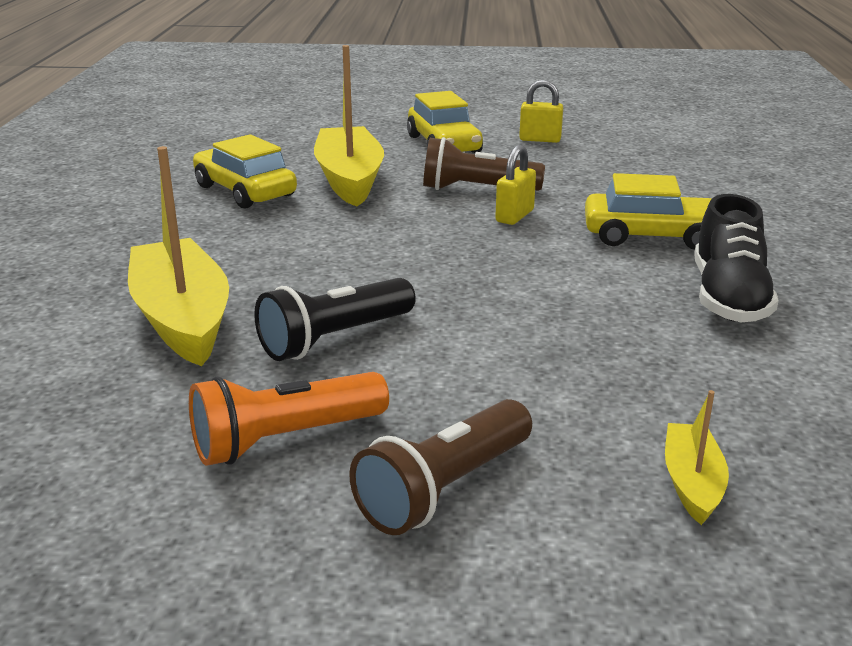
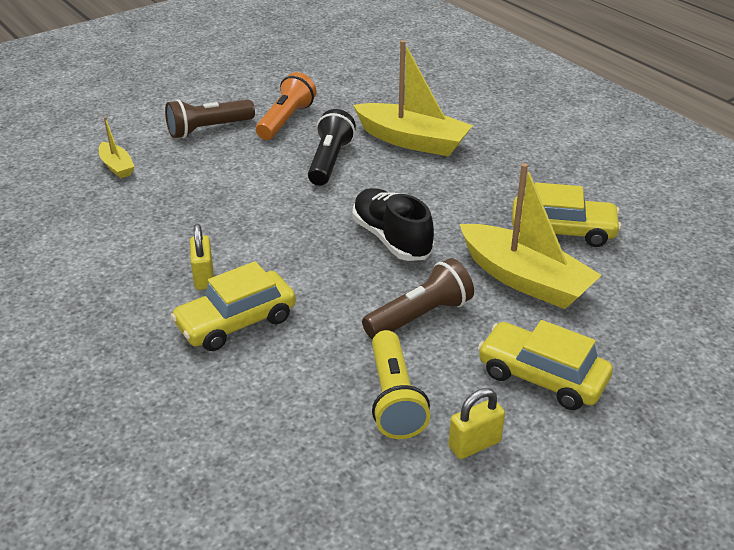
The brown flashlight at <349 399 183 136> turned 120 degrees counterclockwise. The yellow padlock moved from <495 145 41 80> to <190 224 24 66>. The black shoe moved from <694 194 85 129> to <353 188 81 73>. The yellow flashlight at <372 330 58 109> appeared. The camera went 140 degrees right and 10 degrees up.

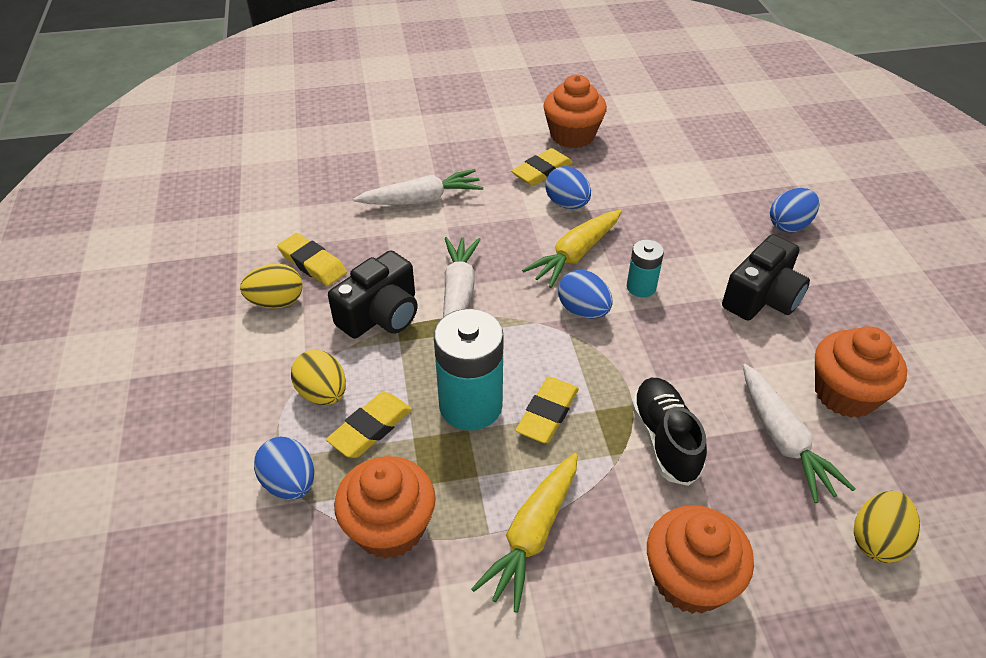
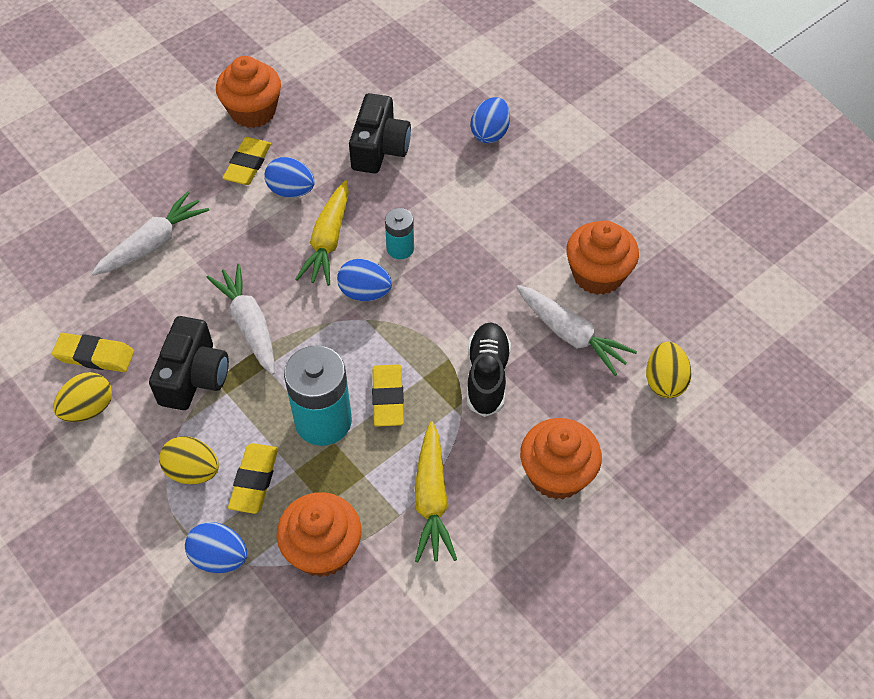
The black shoe at <632 378 75 108> turned 45 degrees clockwise. The black camera moved from <722 234 88 86> to <349 93 62 81>. The camera went 30 degrees left and 10 degrees up.

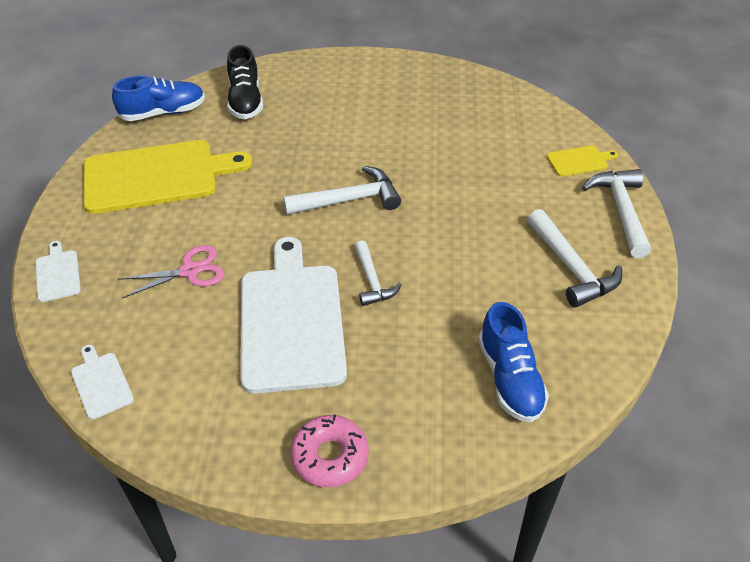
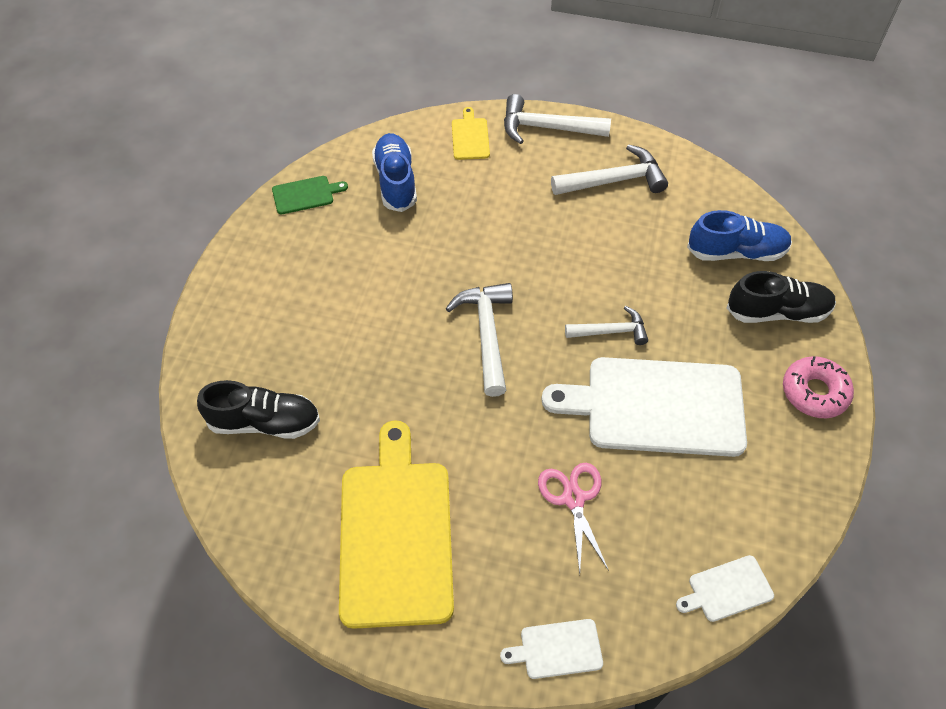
The blue shoe moved from <112 75 93 46> to <372 133 45 79>. The green cutting board at <272 176 76 38> appeared. The black shoe at <727 271 109 52> appeared. The camera went 80 degrees left and 10 degrees up.

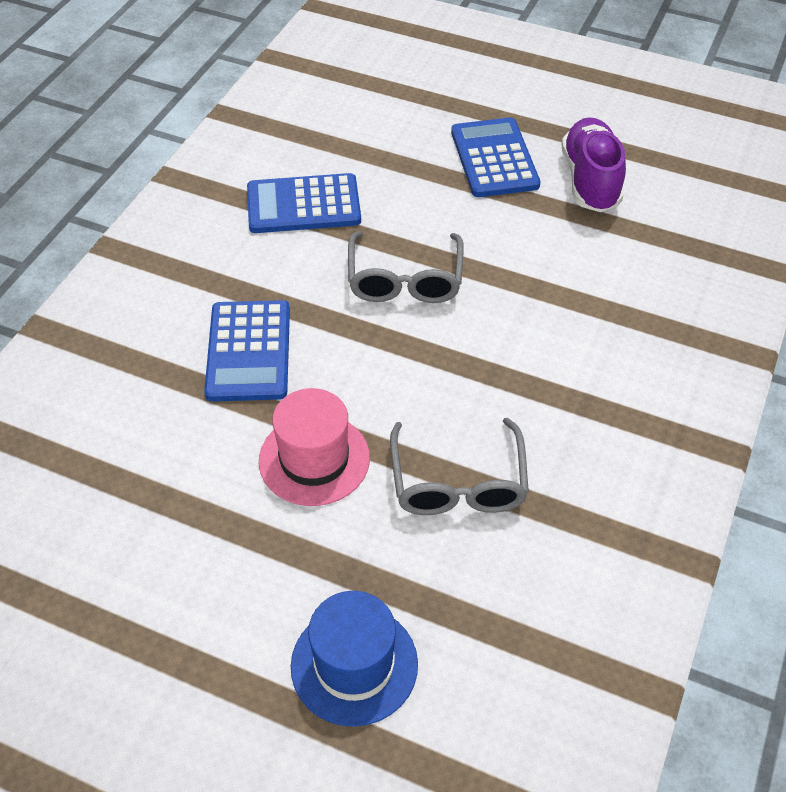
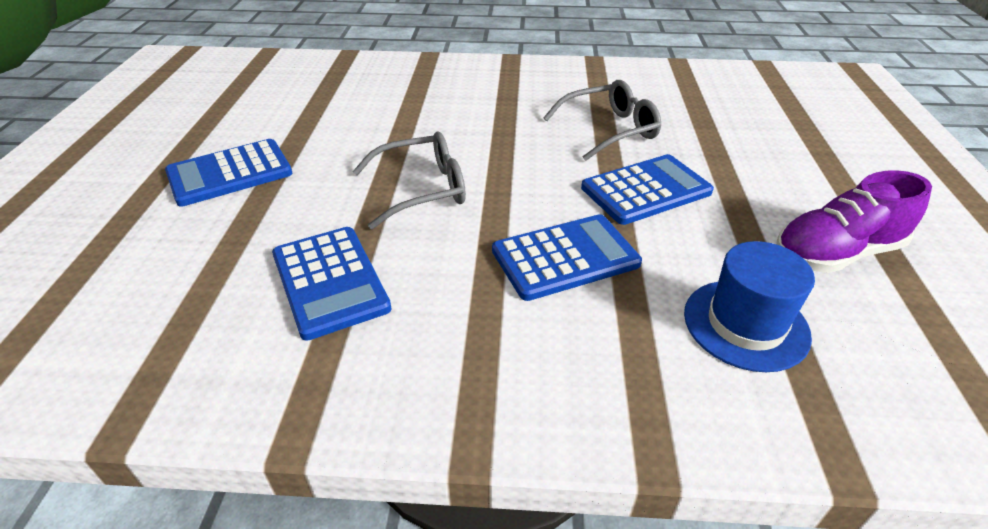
The pink hat at <259 388 111 118> was replaced by the blue calculator at <581 154 133 71>. The blue hat moved from <291 591 127 136> to <684 241 131 131>. The purple shoe moved from <562 117 64 95> to <776 170 156 103>. The camera went 110 degrees left and 10 degrees down.

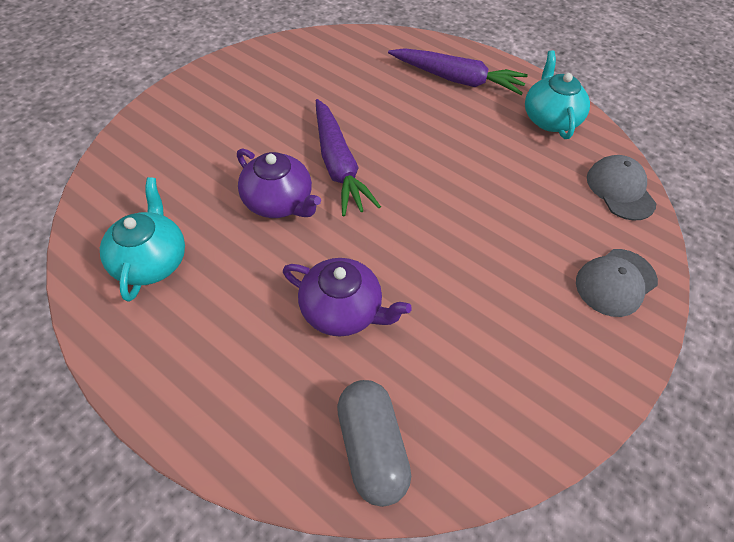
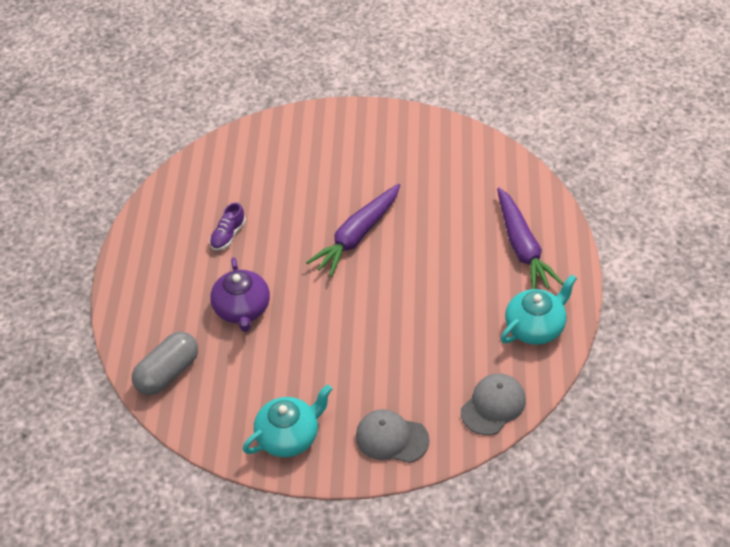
The turquoise teapot moved from <100 177 85 125> to <243 384 89 73>. The purple teapot at <237 148 84 70> disappeared. The purple shoe at <210 202 36 49> appeared. The camera went 60 degrees right and 5 degrees down.

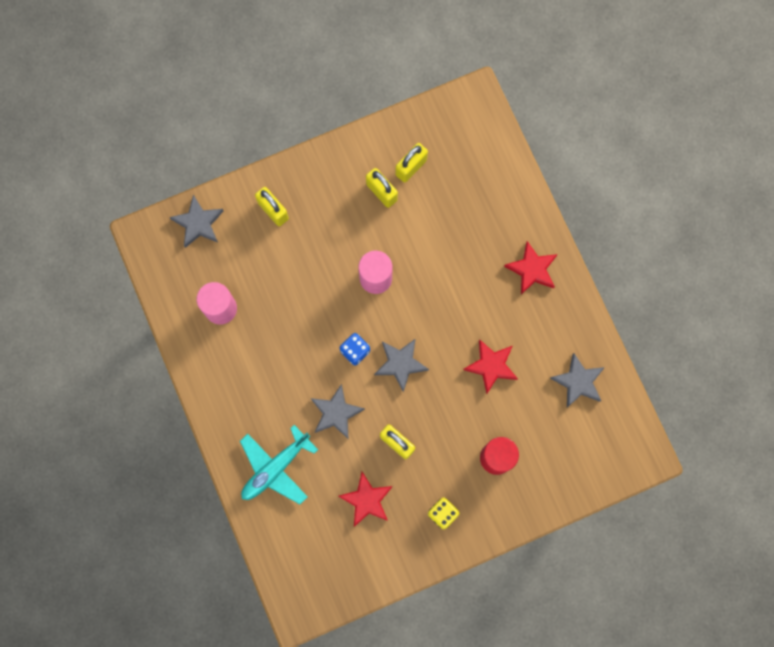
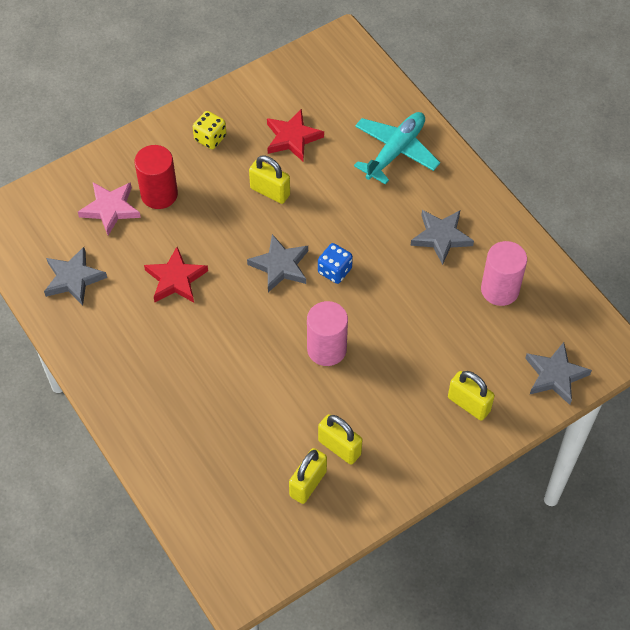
The grey star moved from <311 384 54 54> to <411 210 63 55>. The red star at <504 241 54 53> disappeared. The pink star at <78 182 63 54> appeared. The camera went 170 degrees right and 20 degrees down.

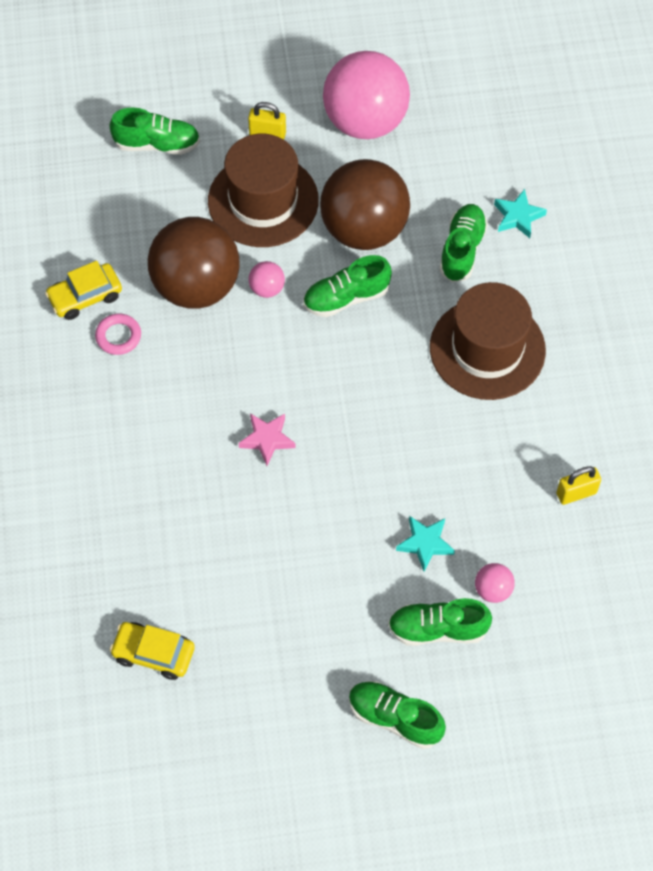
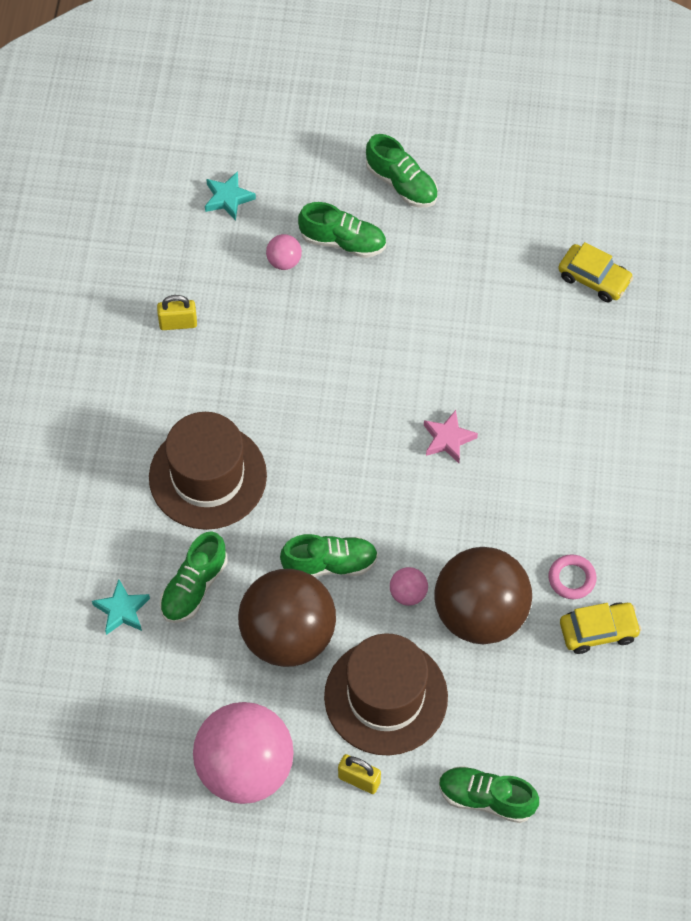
The turquoise star moved from <396 516 59 55> to <205 171 51 50>. The camera went 165 degrees left and 0 degrees up.

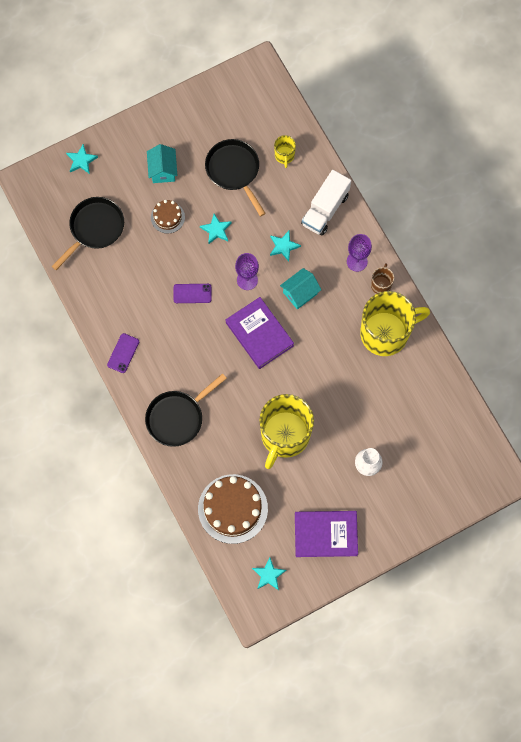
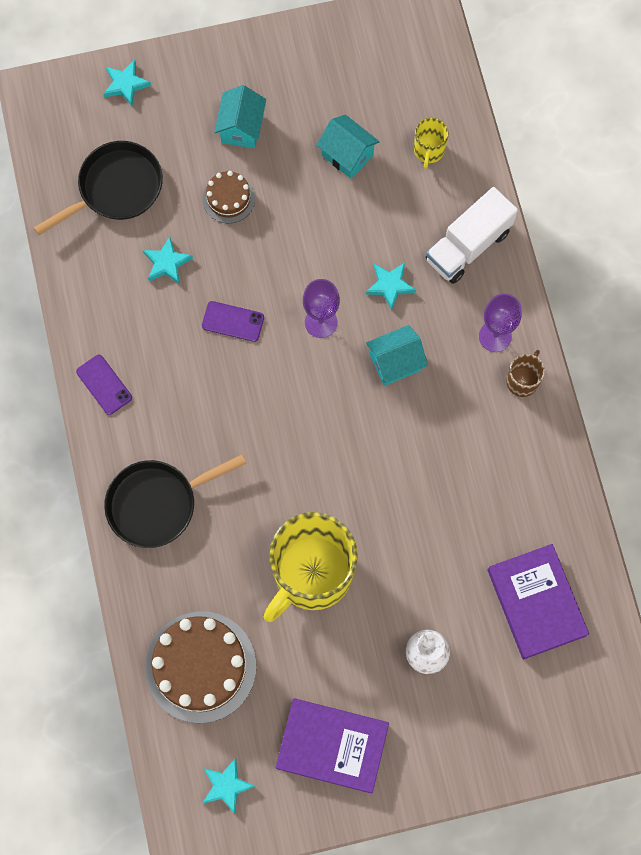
The purple phone at <107 333 32 40> turned 75 degrees counterclockwise. The turquoise star moved from <200 214 32 30> to <143 237 50 48>. The black pan at <205 139 61 78> was replaced by the turquoise house at <316 115 64 64>. The purple book moved from <226 297 68 72> to <488 544 101 116>. The yellow mug at <360 291 70 65> disappeared. The camera went 15 degrees right and 0 degrees up.

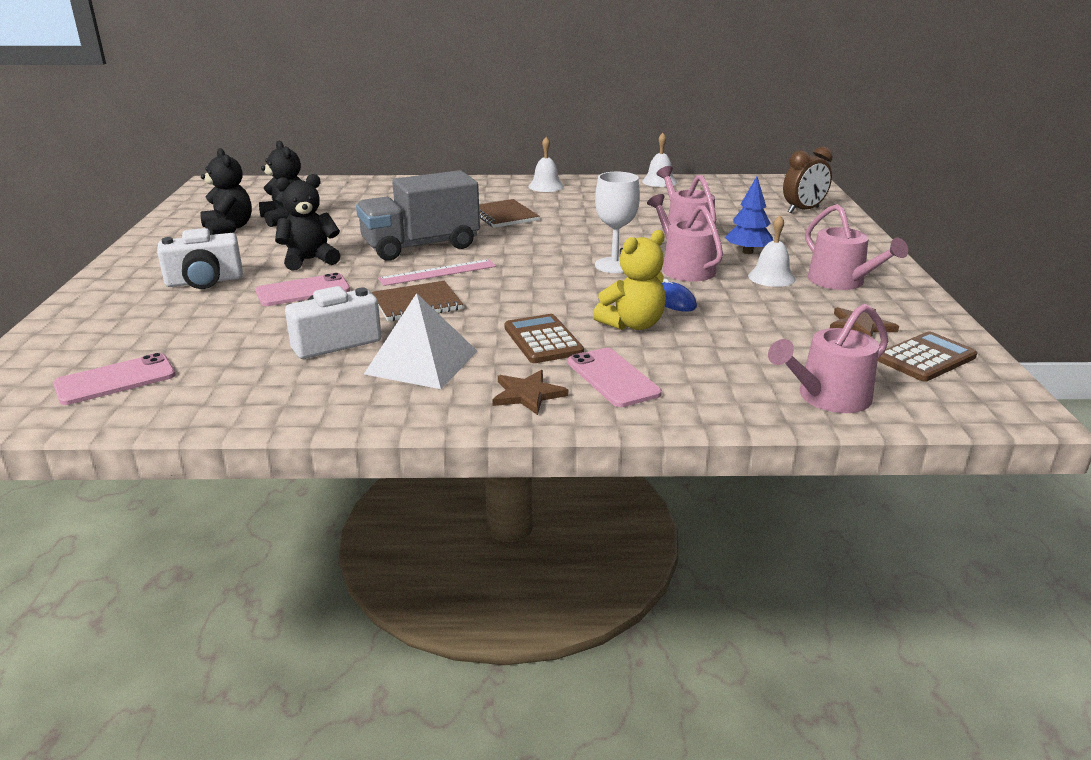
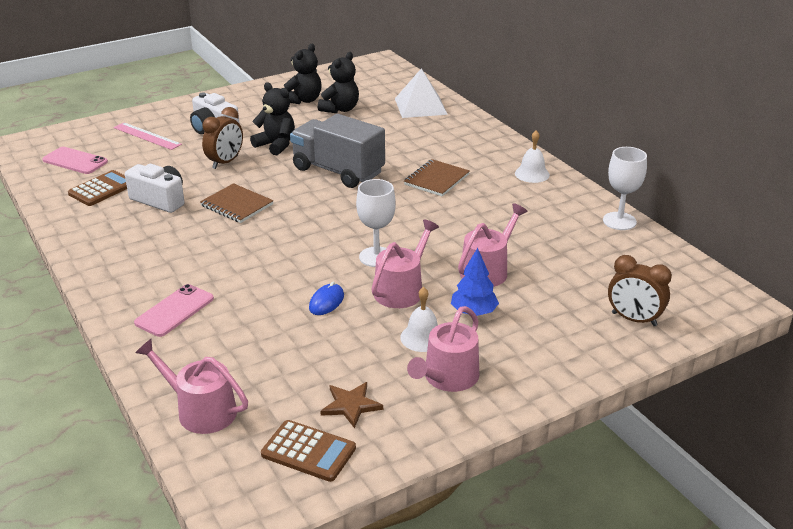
The pink phone at <256 273 94 33> was replaced by the brown clock at <202 107 41 62>. The white pyramid moved from <364 293 114 96> to <395 68 53 50>. The pink ruler moved from <378 259 118 27> to <114 123 68 27>. The brown star at <492 370 76 45> disappeared. The brown calculator moved from <504 314 80 49> to <68 170 59 36>. The yellow teddy bear at <593 230 73 100> disappeared. The white bell at <642 133 35 54> was replaced by the white goblet at <603 147 44 83>. The camera went 60 degrees right and 5 degrees up.

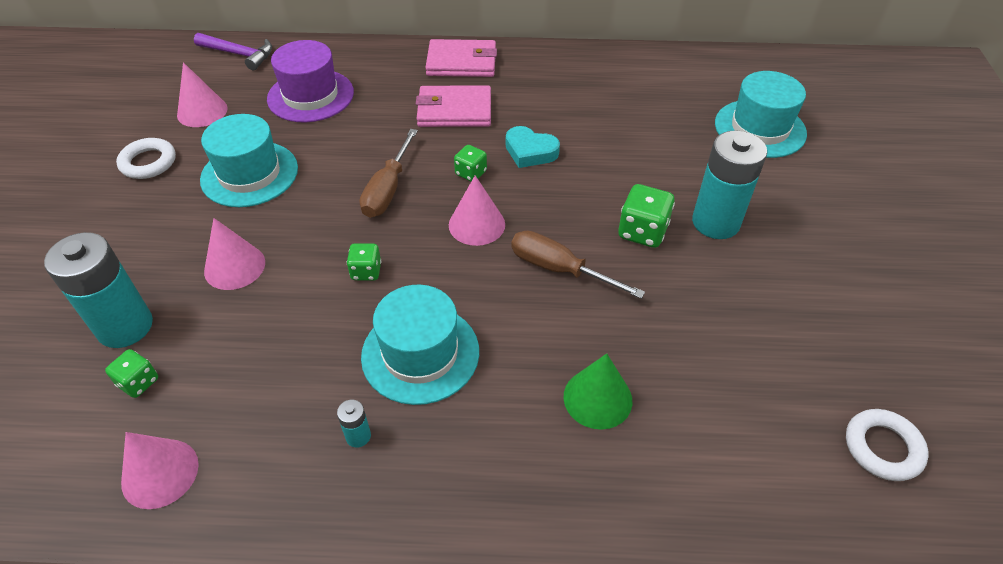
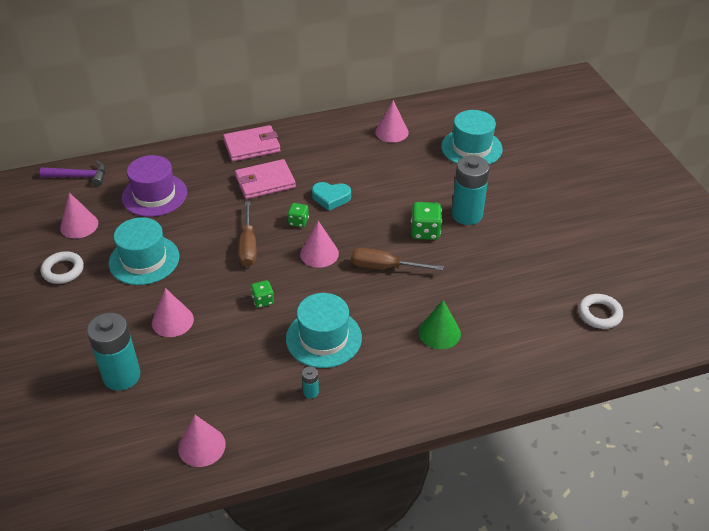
The green dice at <105 349 53 49> disappeared. The pink cone at <375 100 34 42> appeared. The camera went 20 degrees left and 5 degrees down.

